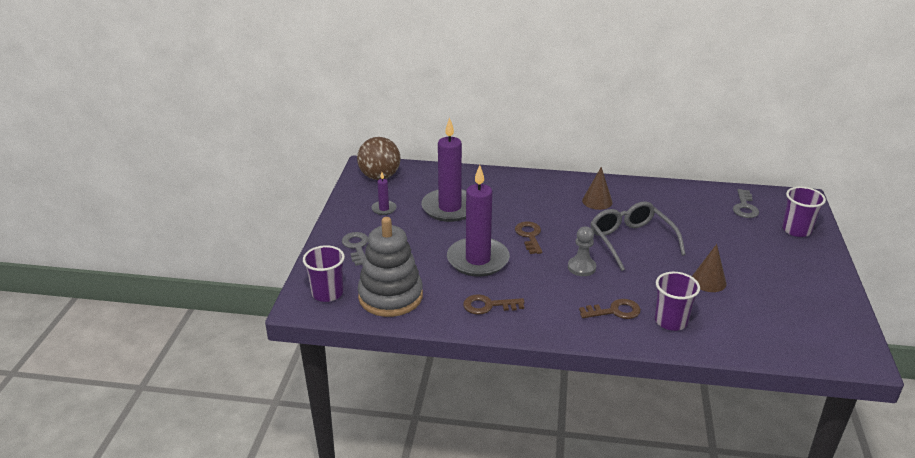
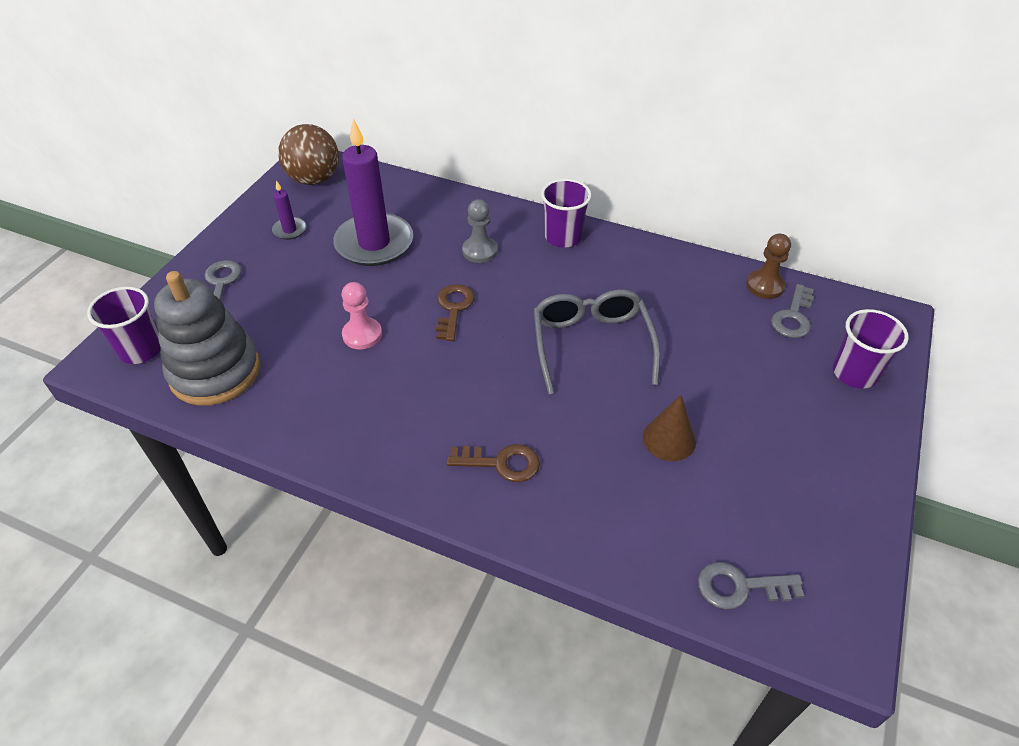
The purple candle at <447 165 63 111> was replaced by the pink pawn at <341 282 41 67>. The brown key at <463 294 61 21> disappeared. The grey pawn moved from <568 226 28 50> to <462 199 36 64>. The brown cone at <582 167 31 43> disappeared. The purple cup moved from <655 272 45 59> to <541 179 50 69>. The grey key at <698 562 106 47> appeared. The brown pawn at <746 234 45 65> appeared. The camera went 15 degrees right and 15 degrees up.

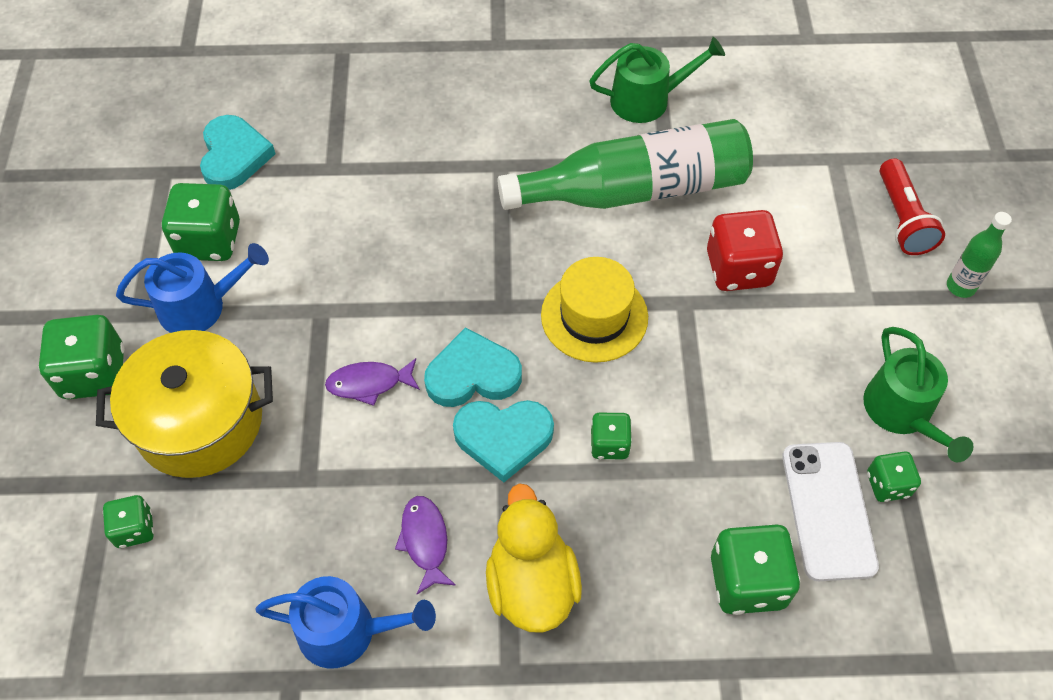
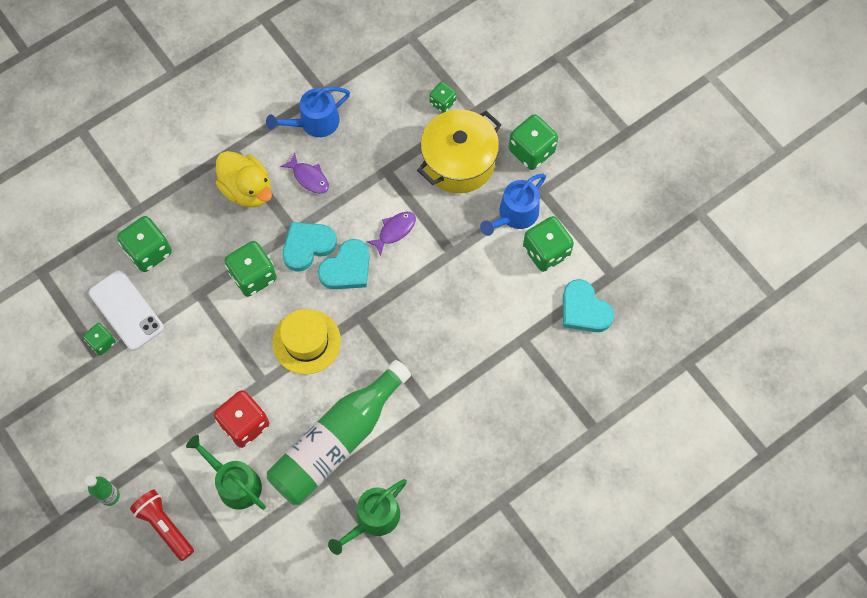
The green dice at <591 413 41 46> changed to 1.75 times the size. The green watering can moved from <863 327 111 136> to <186 435 80 75>. The camera went 145 degrees right and 10 degrees up.

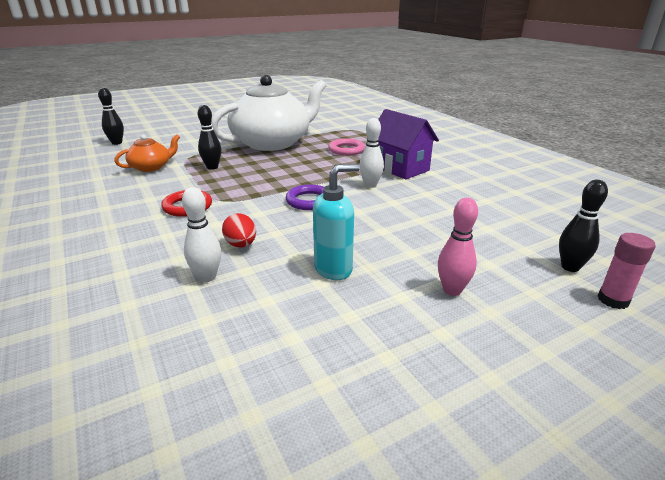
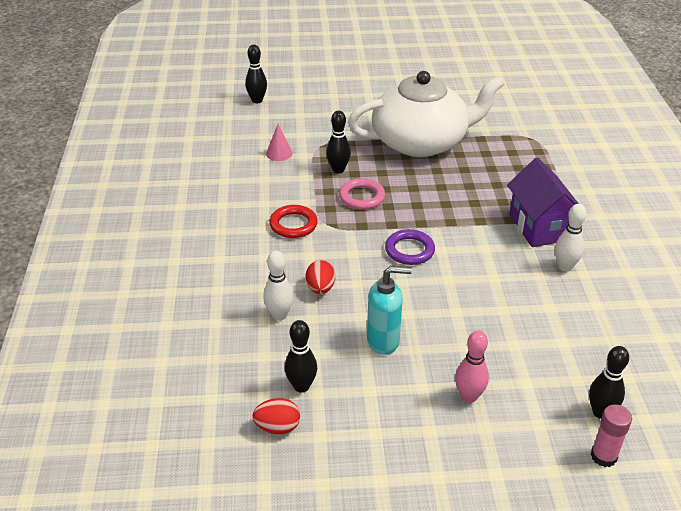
The orange teapot at <114 134 66 38> was replaced by the pink cone at <266 124 27 37>. The pink ring moved from <328 138 37 17> to <339 178 46 32>. The white bowling pin moved from <359 118 25 70> to <555 204 32 68>. The red egg at <252 398 48 36> appeared. The black bowling pin at <285 320 32 73> appeared. The camera went 25 degrees right and 10 degrees up.

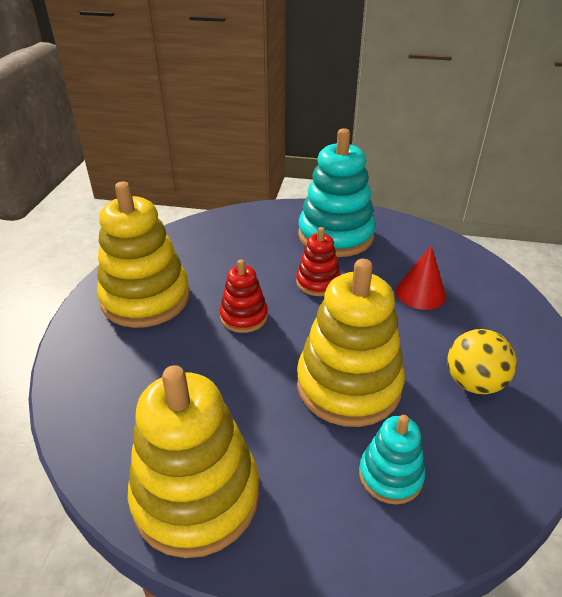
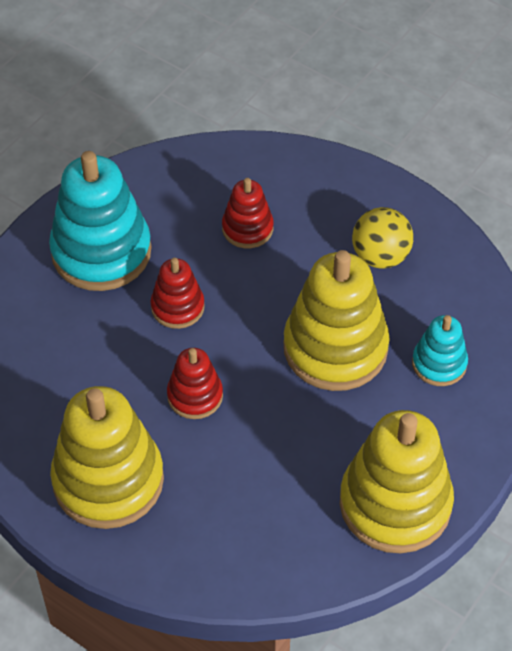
The red cone at <396 245 50 65> was replaced by the red stacking toy at <222 178 52 70>. The camera went 65 degrees left and 15 degrees up.

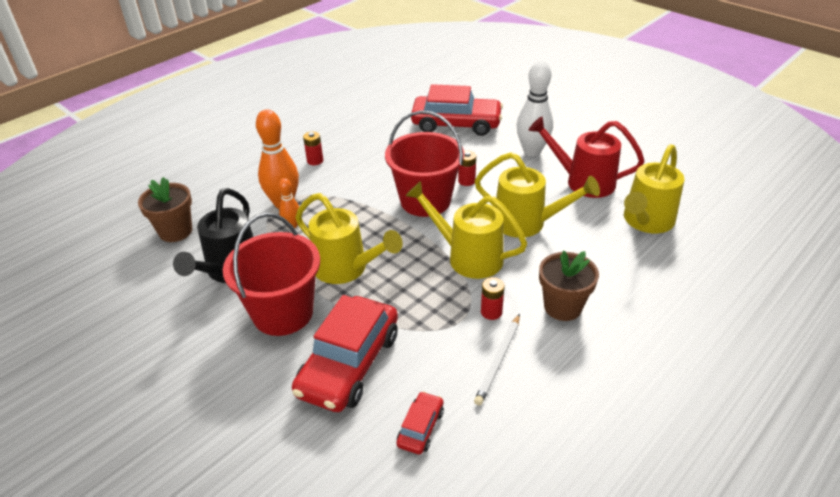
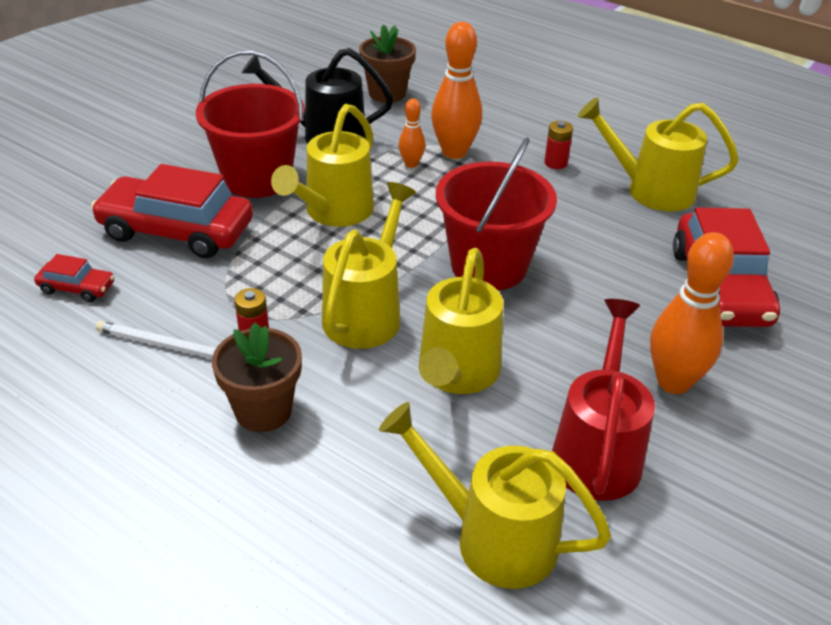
The red battery at <458 151 18 35> disappeared. The white bowling pin at <517 61 36 95> became the orange bowling pin at <650 232 84 162>. The yellow watering can at <578 97 161 114> appeared. The camera went 80 degrees right and 0 degrees up.

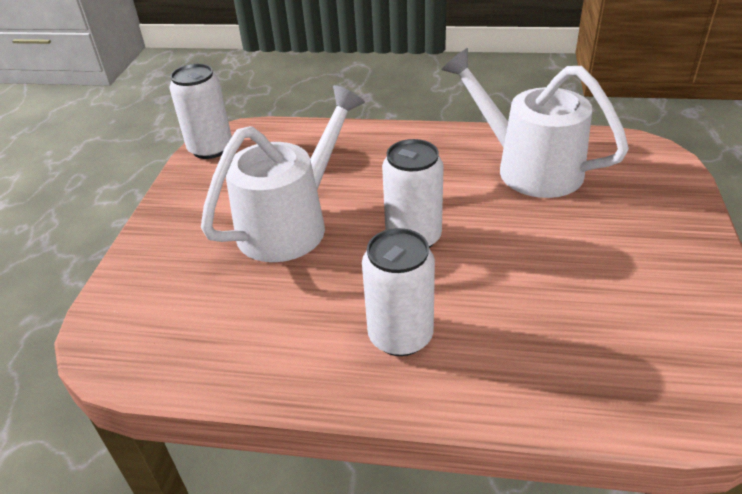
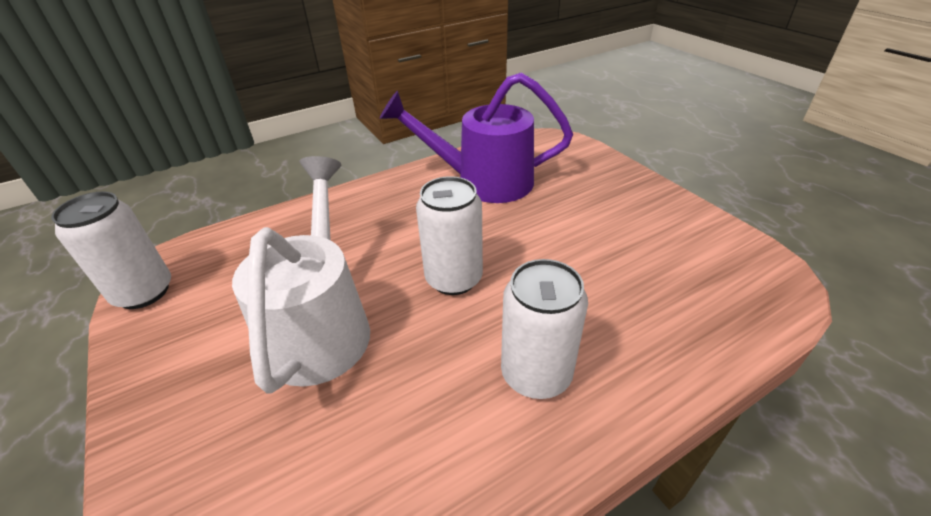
The white watering can at <442 48 187 150> became the purple watering can at <380 72 193 131>. The camera went 40 degrees left and 0 degrees up.

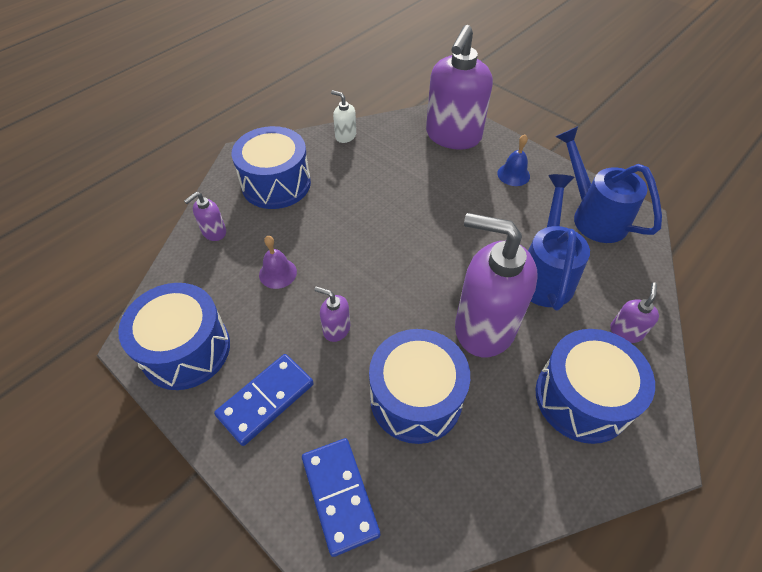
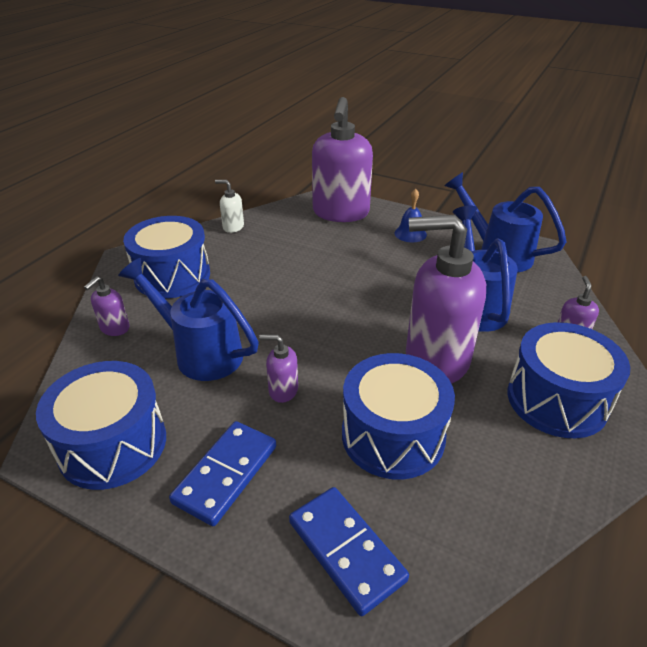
The purple bell at <259 236 38 53> was replaced by the blue watering can at <118 258 141 123>. The camera went 15 degrees left and 15 degrees down.

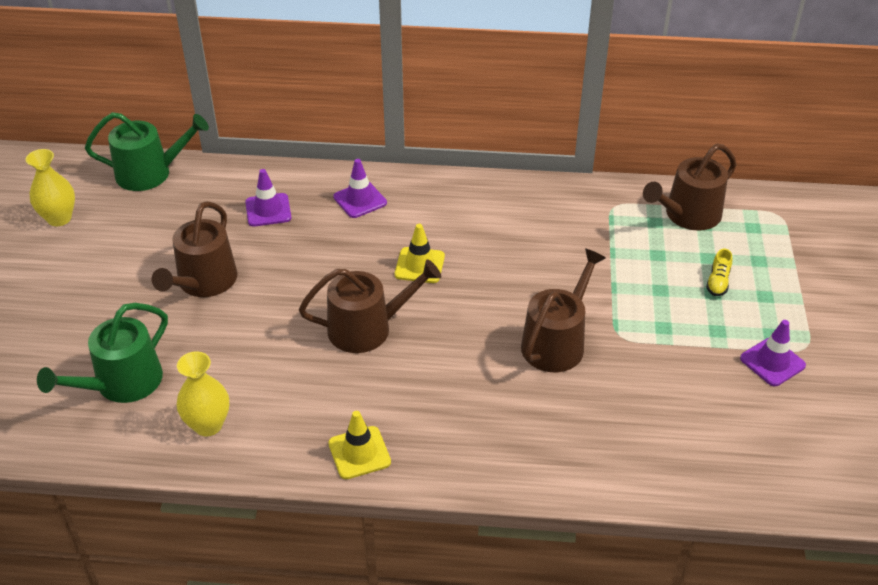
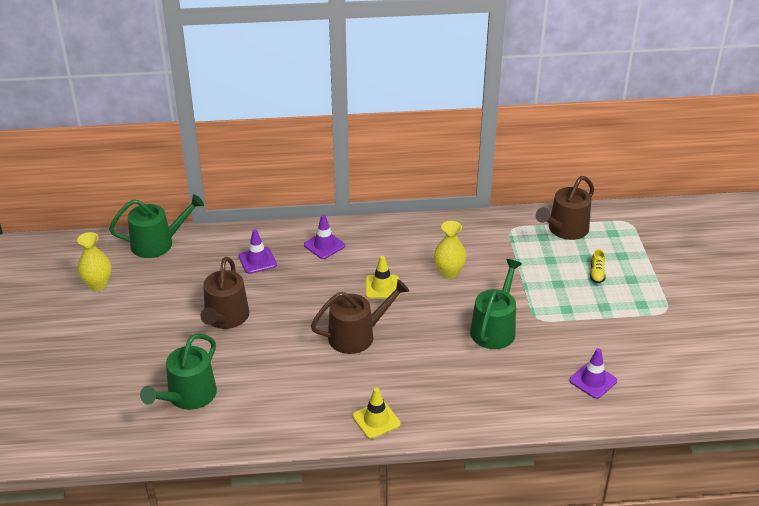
The yellow vase moved from <176 351 53 85> to <434 221 33 58>. The brown watering can at <521 248 85 124> became the green watering can at <470 259 52 90>. The purple traffic cone moved from <740 320 66 66> to <569 348 48 51>. The camera went 10 degrees left and 5 degrees down.

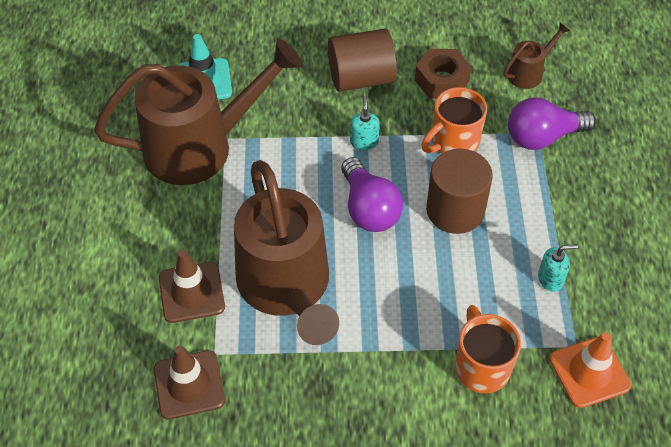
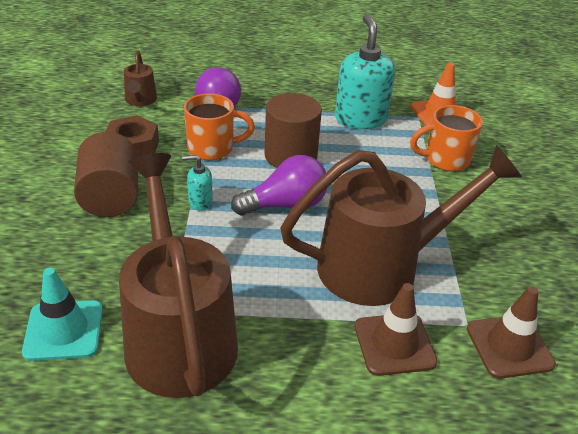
The orange mug at <421 87 66 66> turned 60 degrees counterclockwise. The brown watering can at <503 23 67 66> turned 150 degrees counterclockwise. The turquoise soap dispenser at <538 244 40 48> changed to 2.13 times the size. The camera went 90 degrees left and 15 degrees down.

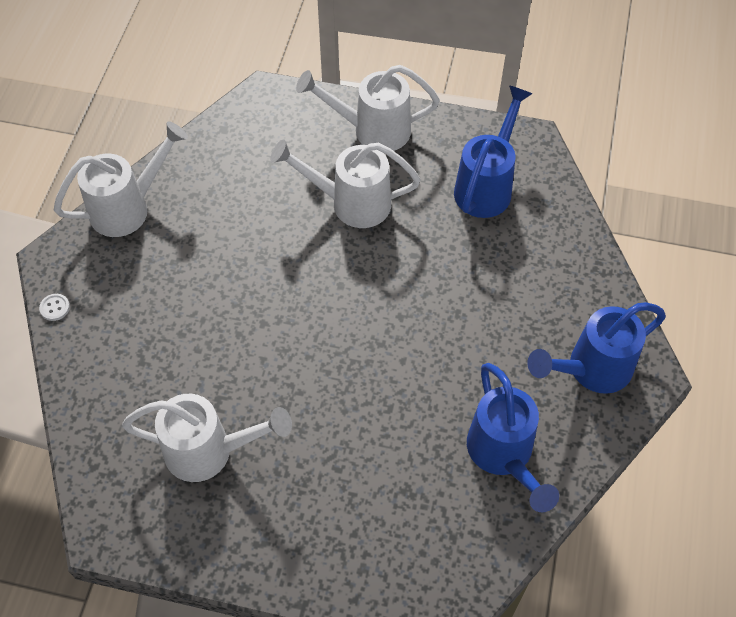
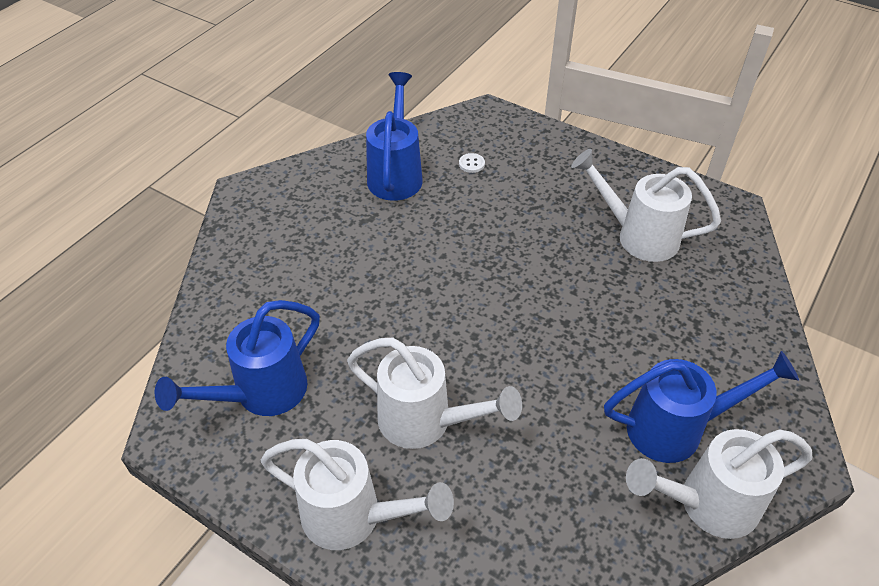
The white button moved from <39 294 31 27> to <459 153 26 20>. The blue watering can moved from <527 302 139 92> to <604 351 195 112>. The camera went 160 degrees left and 10 degrees down.

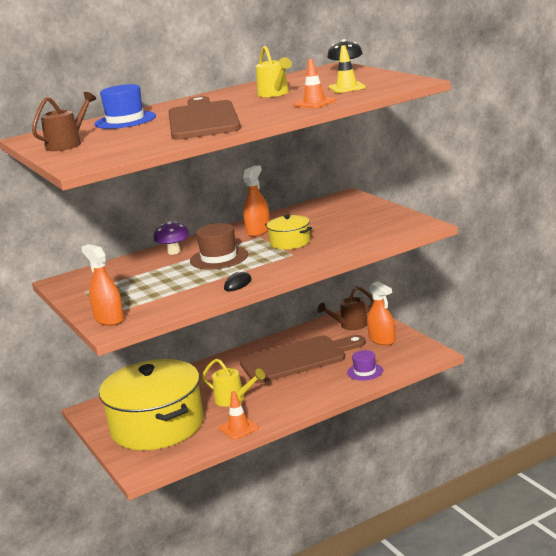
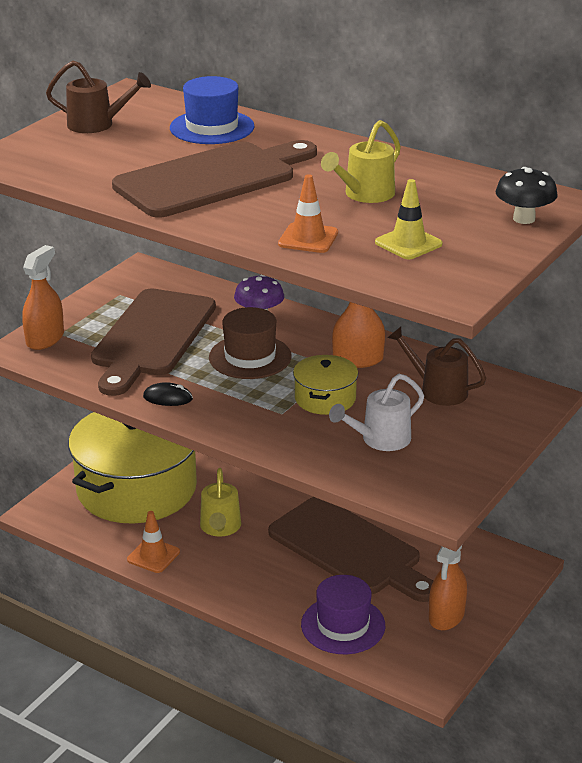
The brown watering can moved from <317 286 57 44> to <388 327 98 79>. The purple hat at <347 350 36 31> changed to 1.56 times the size. The brown cutting board at <91 288 125 108> appeared. The white watering can at <329 374 95 77> appeared. The camera went 60 degrees right and 10 degrees up.

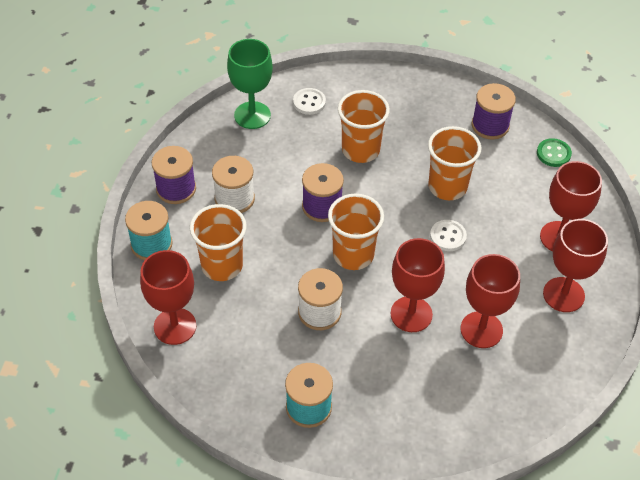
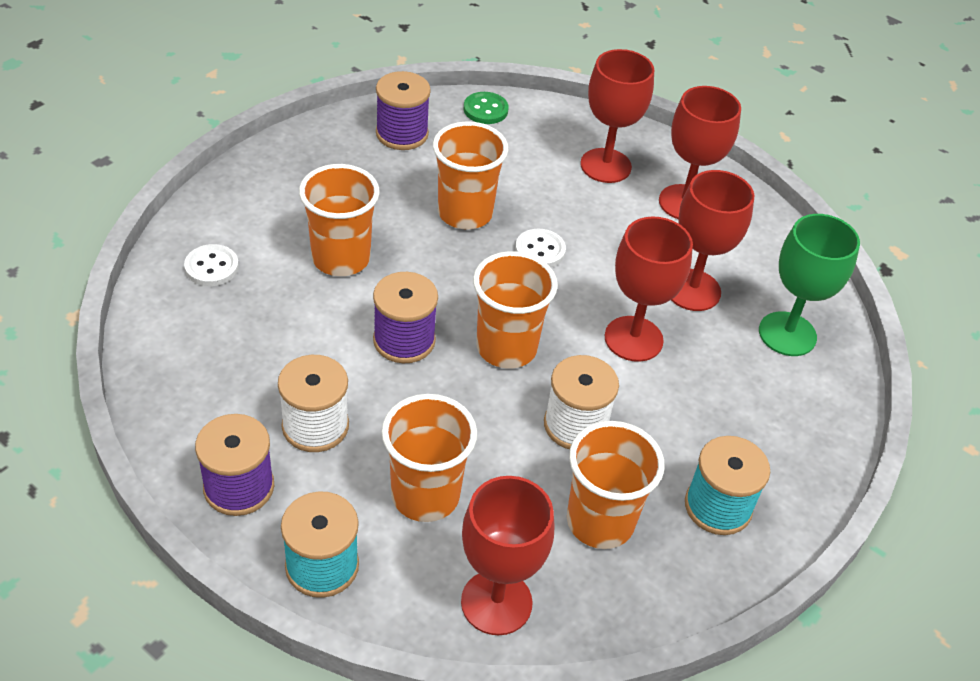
The green goblet moved from <227 39 46 90> to <759 214 101 142>. The orange cup at <567 421 97 128> appeared. The camera went 65 degrees left and 5 degrees down.

